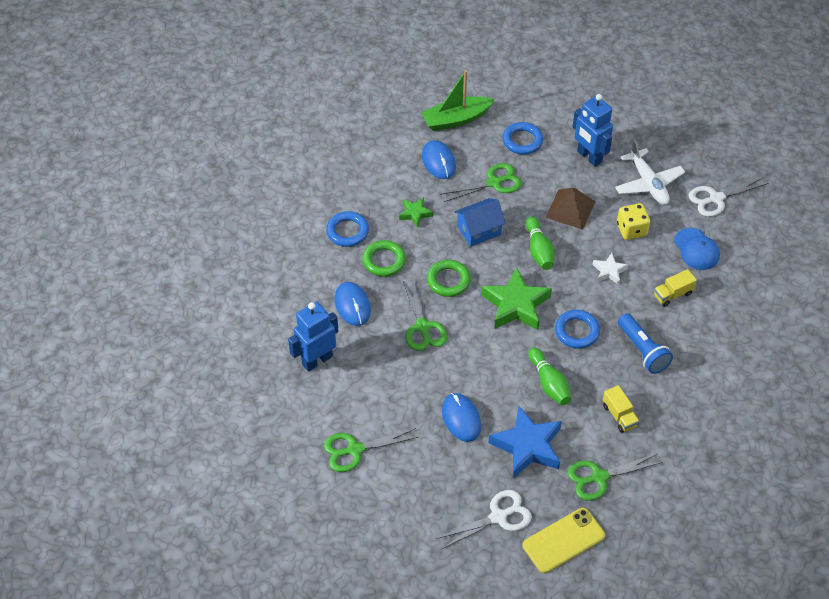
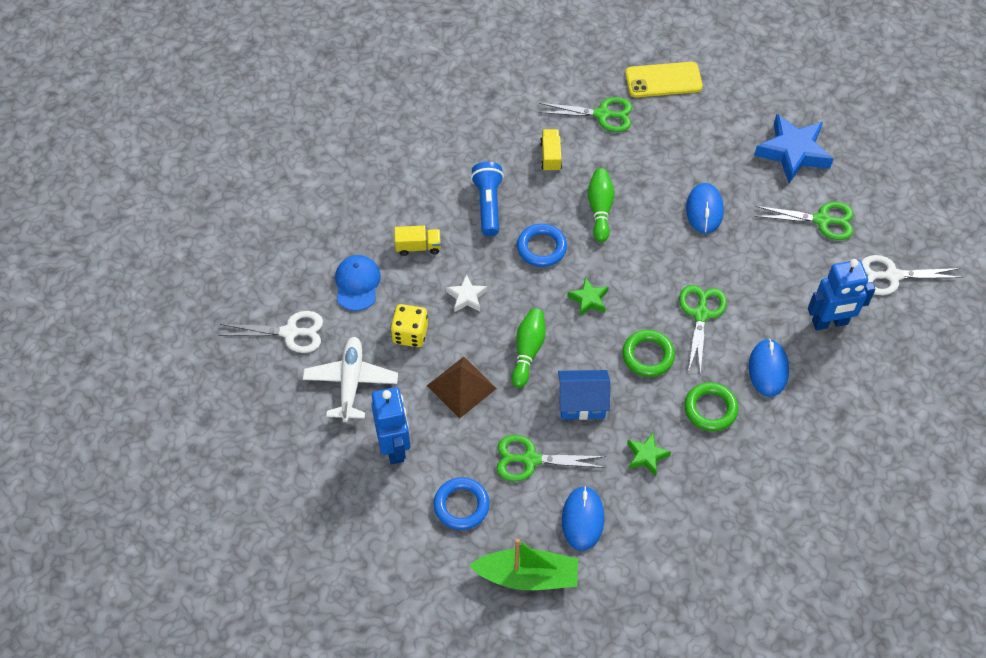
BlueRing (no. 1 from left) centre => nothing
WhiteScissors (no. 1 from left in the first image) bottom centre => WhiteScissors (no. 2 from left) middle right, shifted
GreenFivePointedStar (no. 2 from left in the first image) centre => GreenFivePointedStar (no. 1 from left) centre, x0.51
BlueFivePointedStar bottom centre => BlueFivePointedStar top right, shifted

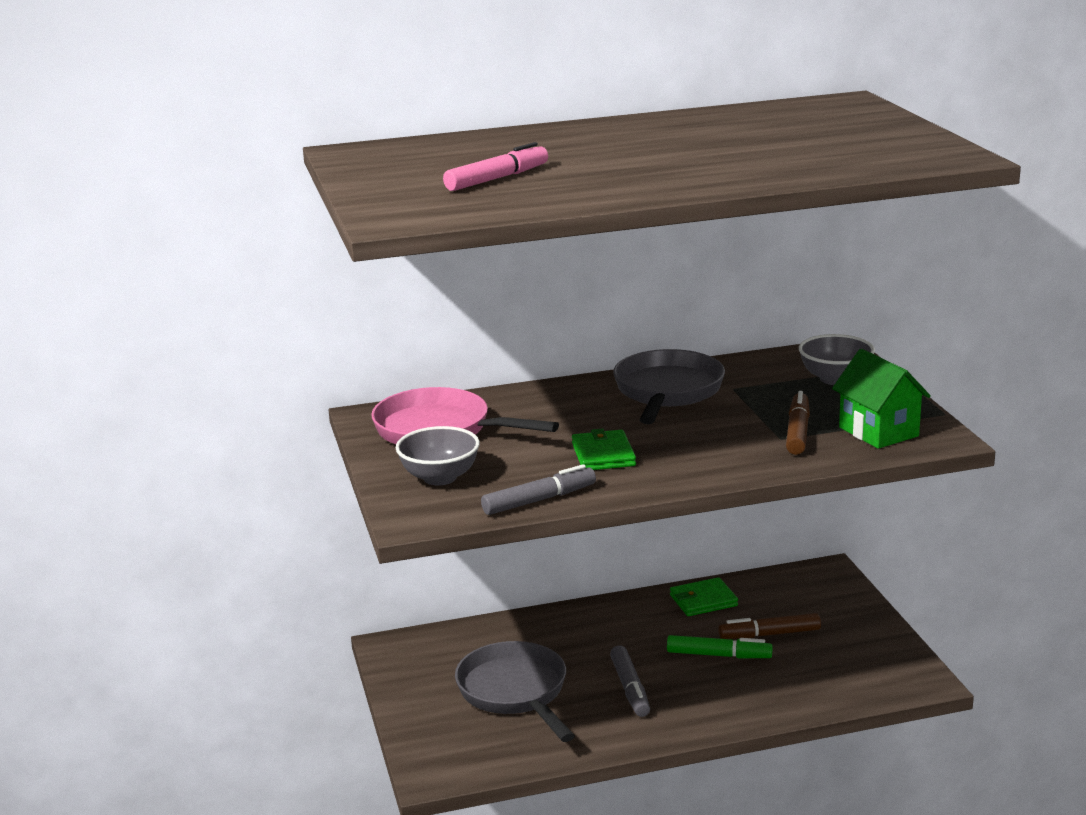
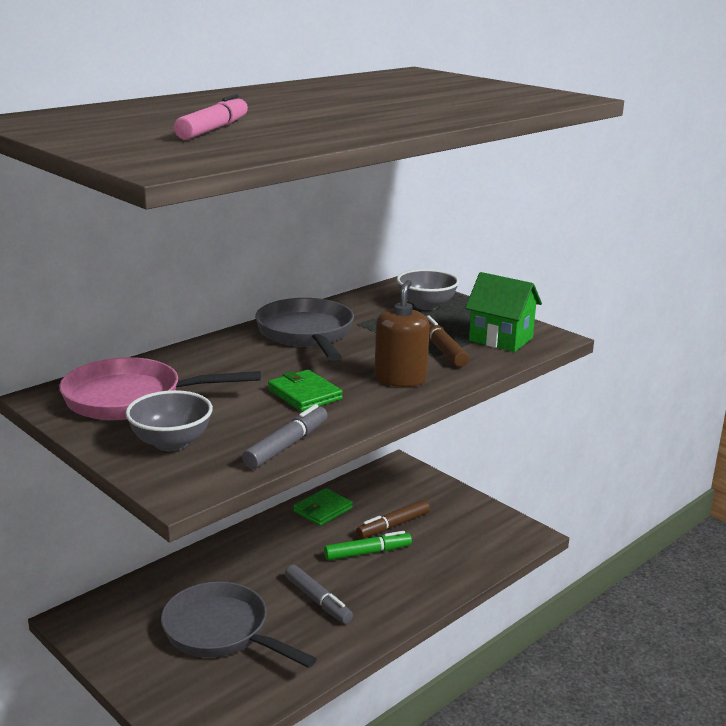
nothing => BrownSoapDispenser centre

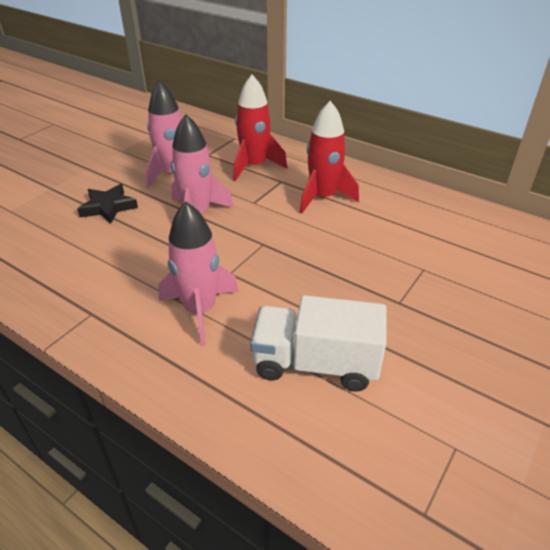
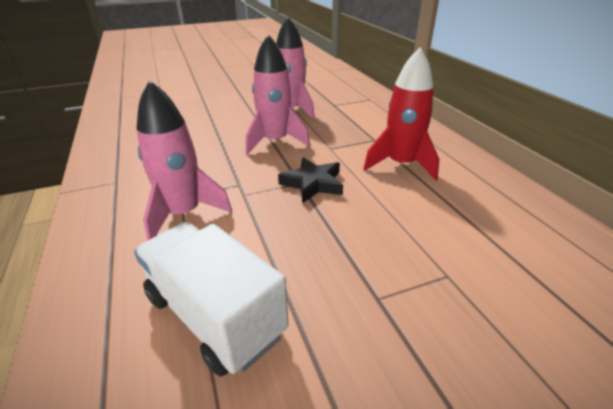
JetBlackFivePointedStar middle left => JetBlackFivePointedStar centre, shifted
ScarletToyRocket (no. 1 from left) top centre => nothing

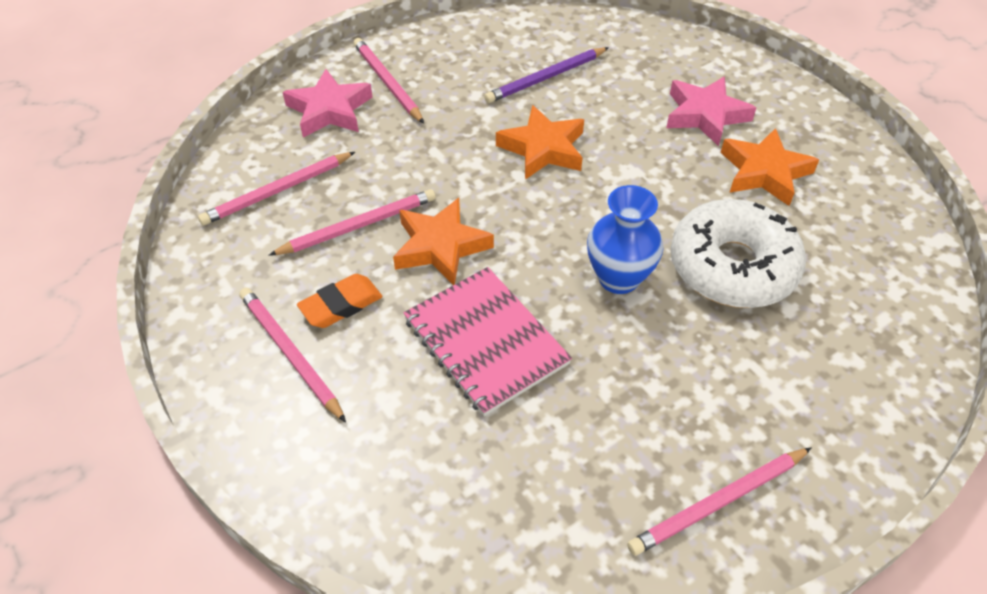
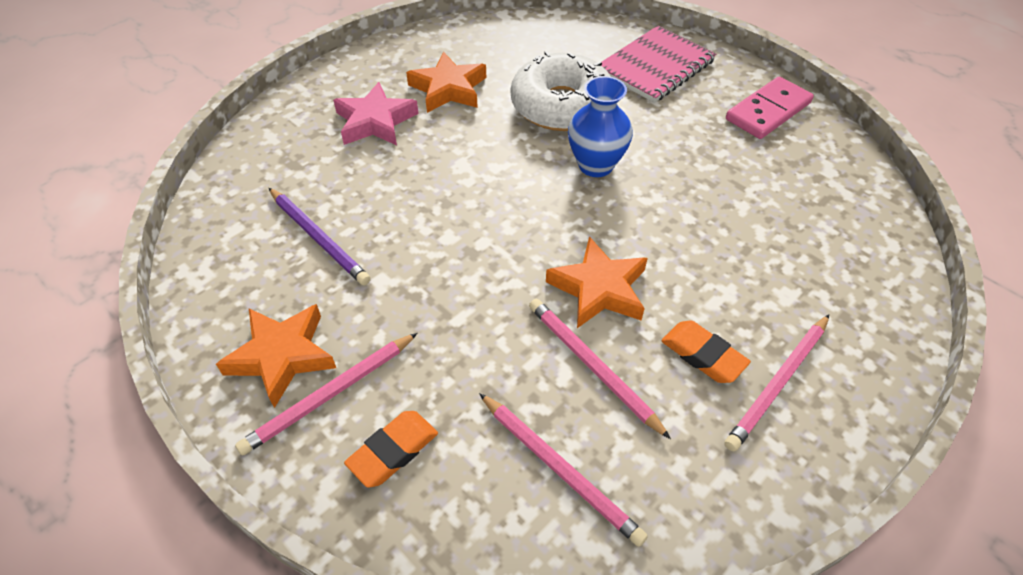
PinkFivePointedStar (no. 1 from left) top left => OrangePencilEraser (no. 1 from left) bottom centre
PinkNotepad centre => PinkNotepad top centre, shifted
OrangeFivePointedStar (no. 2 from left in the first image) top centre => OrangeFivePointedStar (no. 1 from left) middle left, shifted
PinkWoodenPencil (no. 5 from left) bottom right => PinkDomino top right

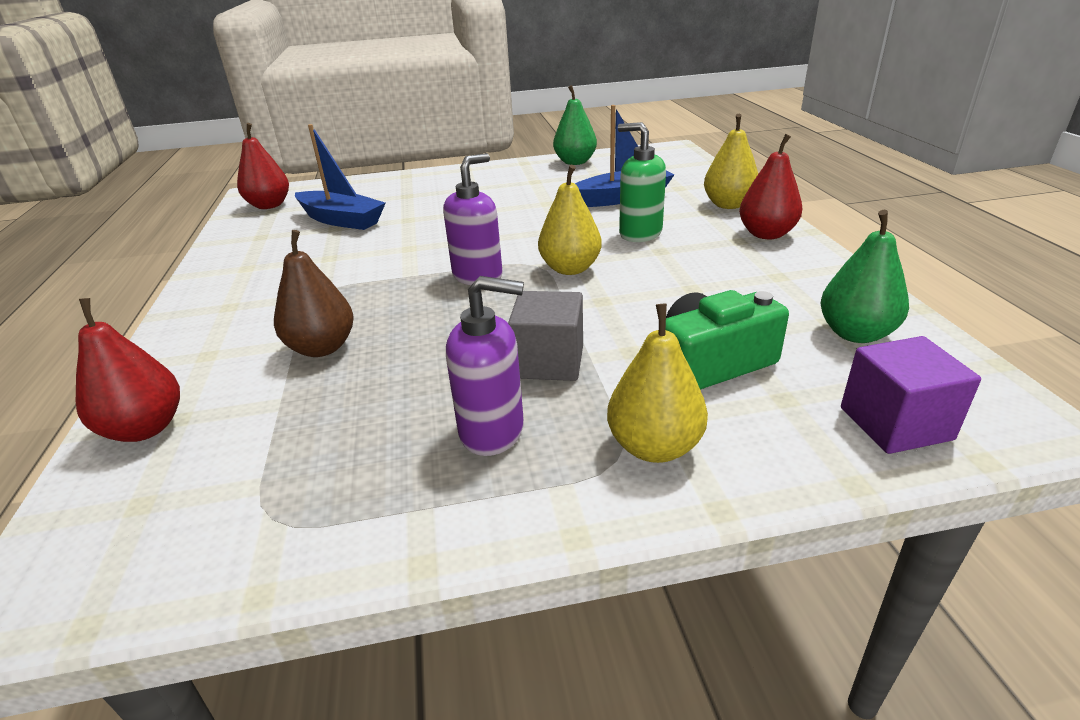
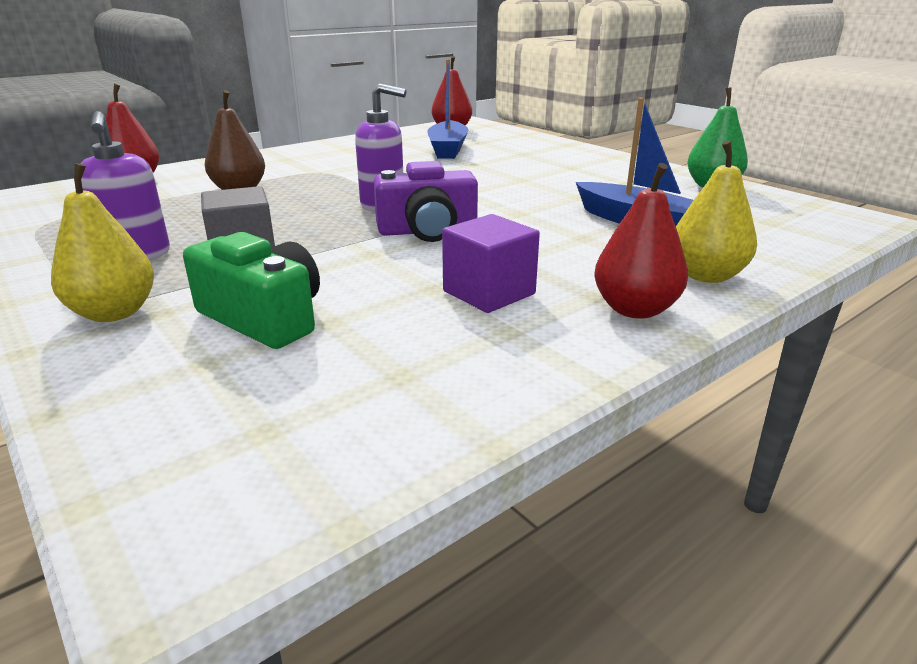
GoldenPear (no. 1 from left) top centre => PurpleCompactCamera top centre
GreenSoapDispenser top centre => nothing
GreenPear (no. 2 from left) middle right => nothing
PurpleCube middle right => PurpleCube centre, shifted

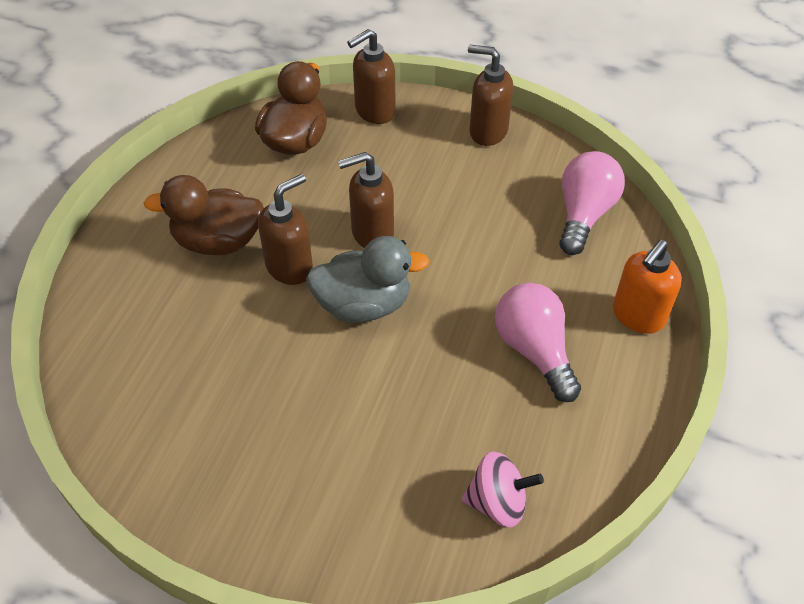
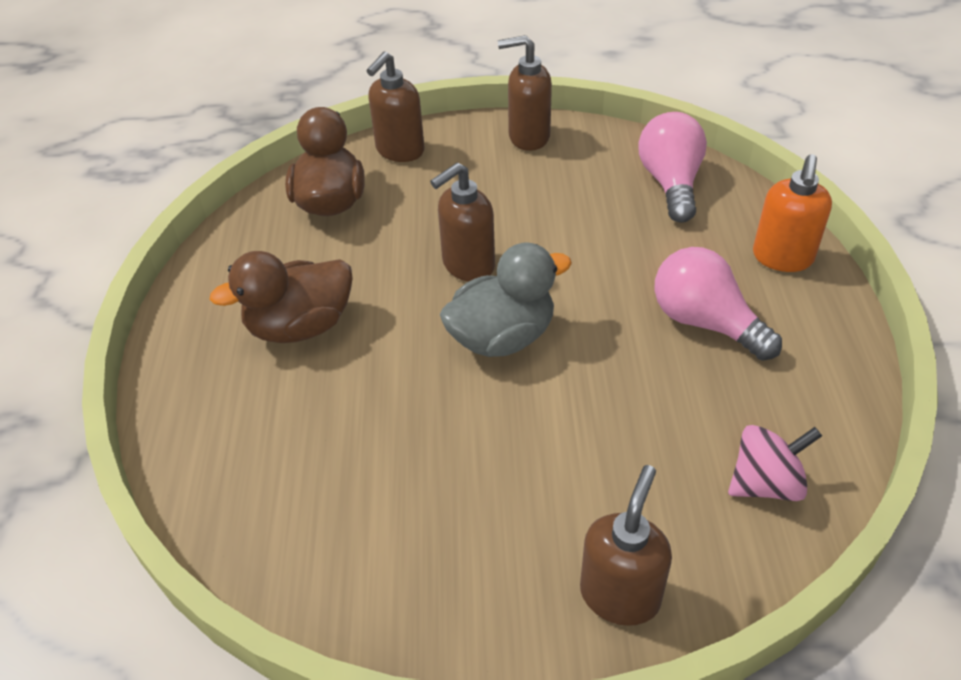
BrownSoapDispenser (no. 1 from left in the first image) centre => BrownSoapDispenser (no. 4 from left) bottom centre, shifted

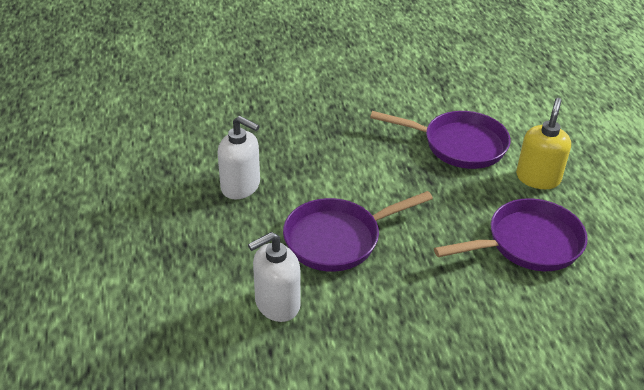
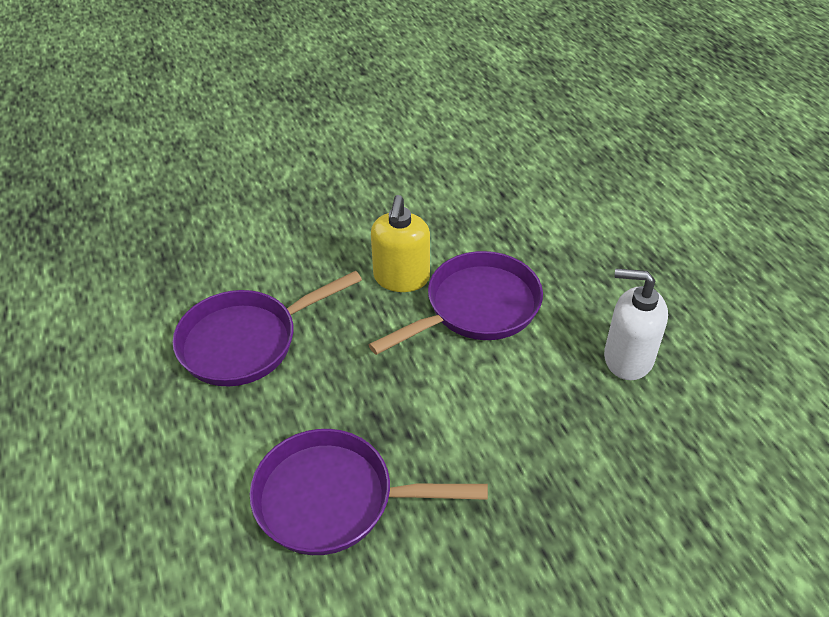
WhiteSoapDispenser (no. 2 from left) bottom centre => nothing
GoldenSoapDispenser middle right => GoldenSoapDispenser centre, shifted

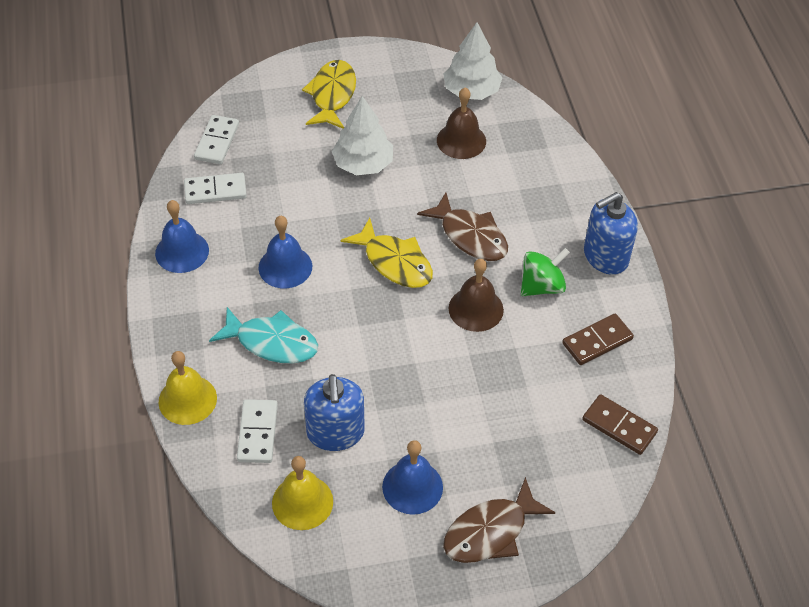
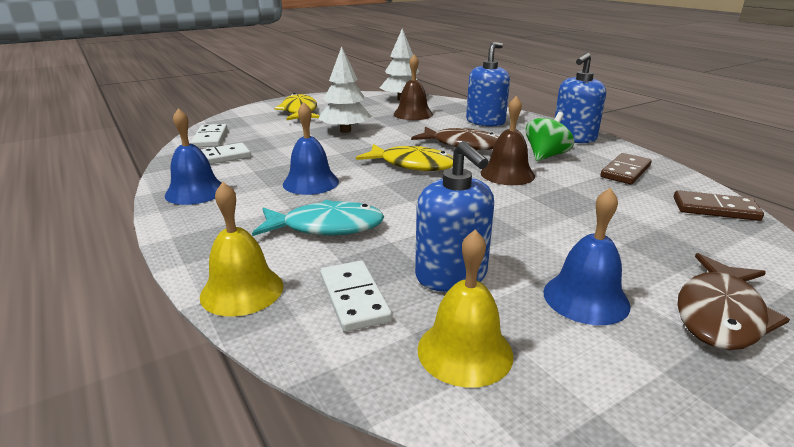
nothing => BlueSoapDispenser (no. 2 from left) top centre

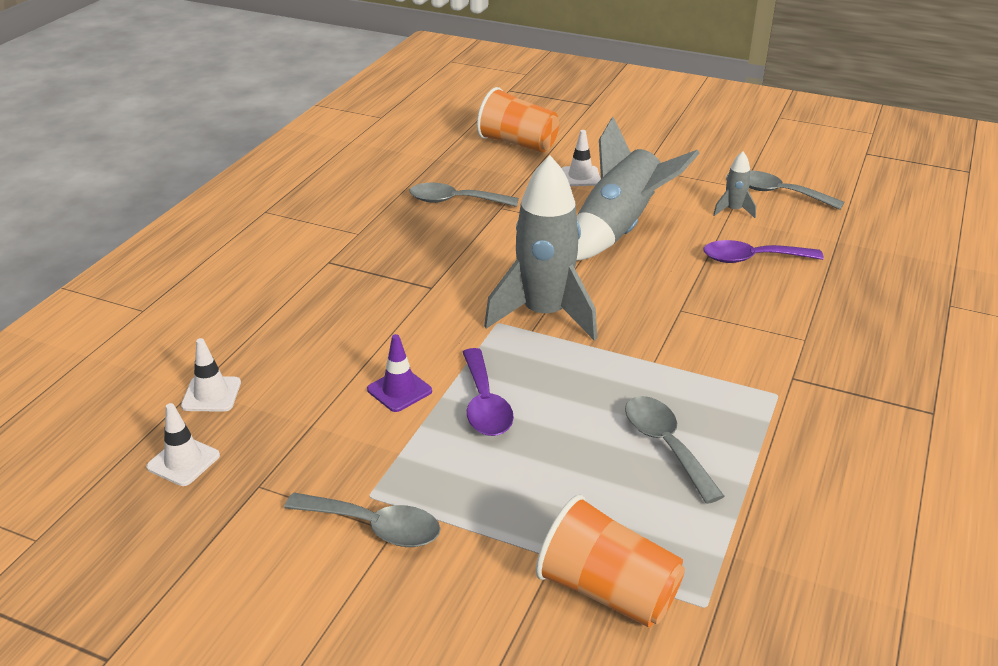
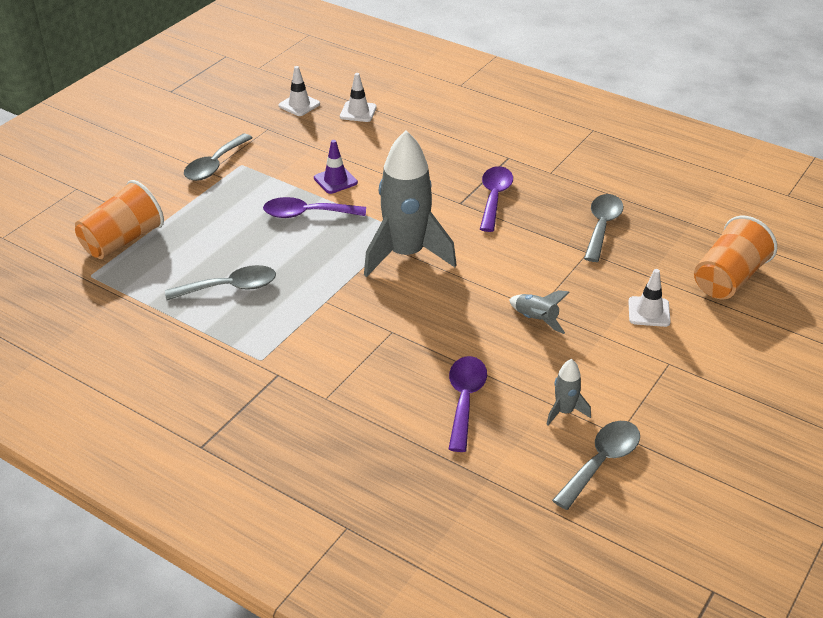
GreyToyRocket (no. 2 from left) top centre => GreyToyRocket (no. 2 from left) centre, x0.43
nothing => PurpleTablespoon (no. 3 from left) top centre

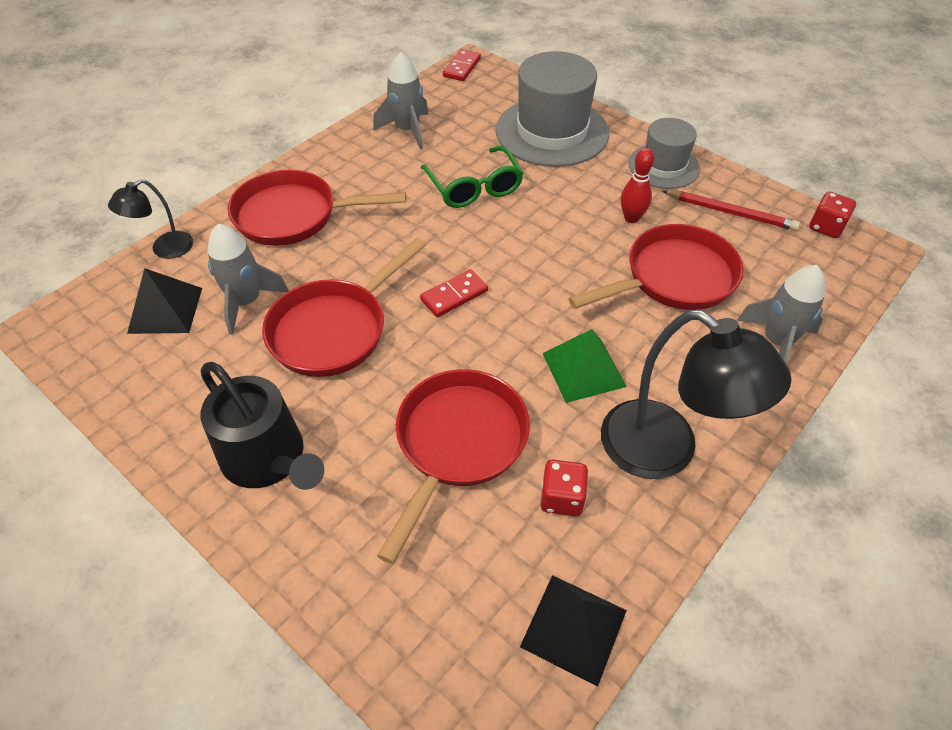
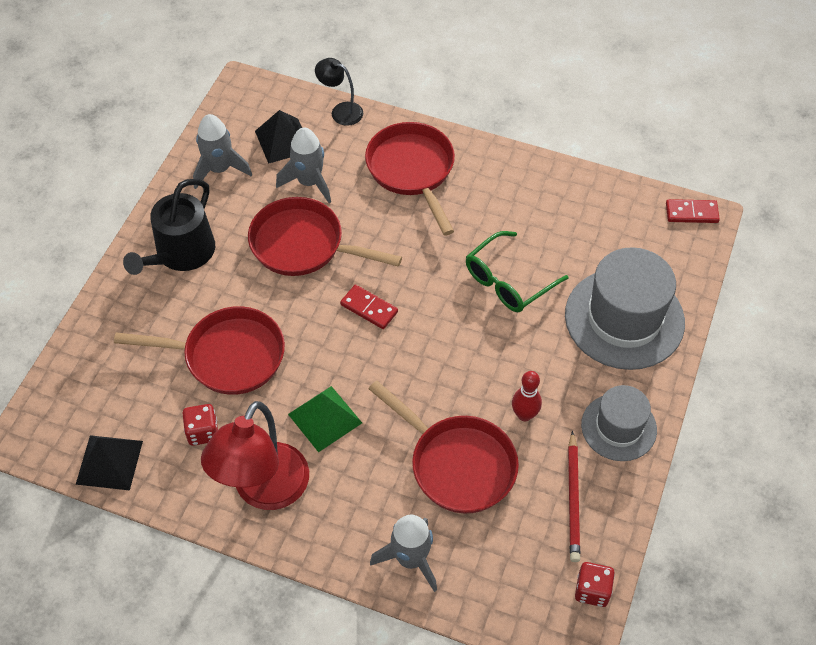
GreyToyRocket (no. 2 from left in the first image) top centre => GreyToyRocket (no. 1 from left) top left, shifted
JetBlackReadingLamp (no. 2 from left) middle right => ScarletReadingLamp bottom left

